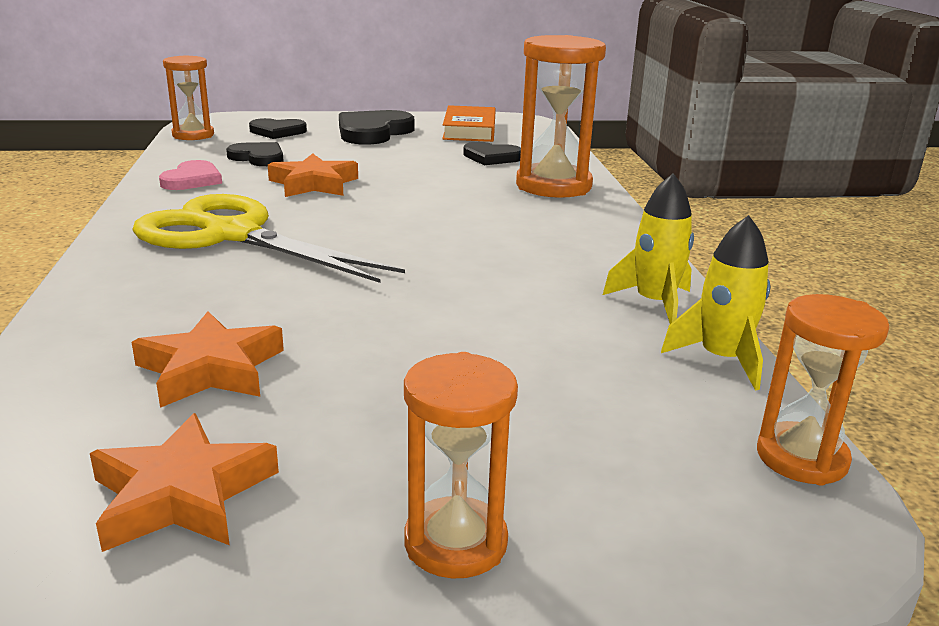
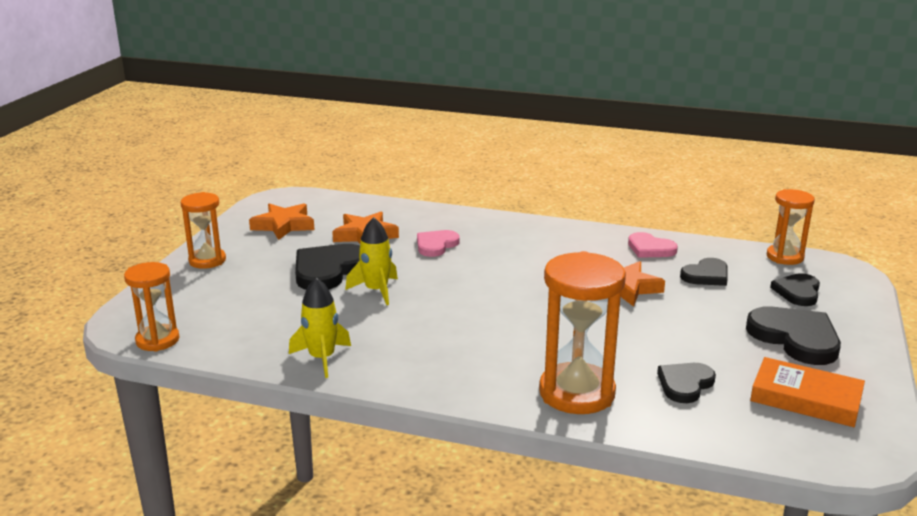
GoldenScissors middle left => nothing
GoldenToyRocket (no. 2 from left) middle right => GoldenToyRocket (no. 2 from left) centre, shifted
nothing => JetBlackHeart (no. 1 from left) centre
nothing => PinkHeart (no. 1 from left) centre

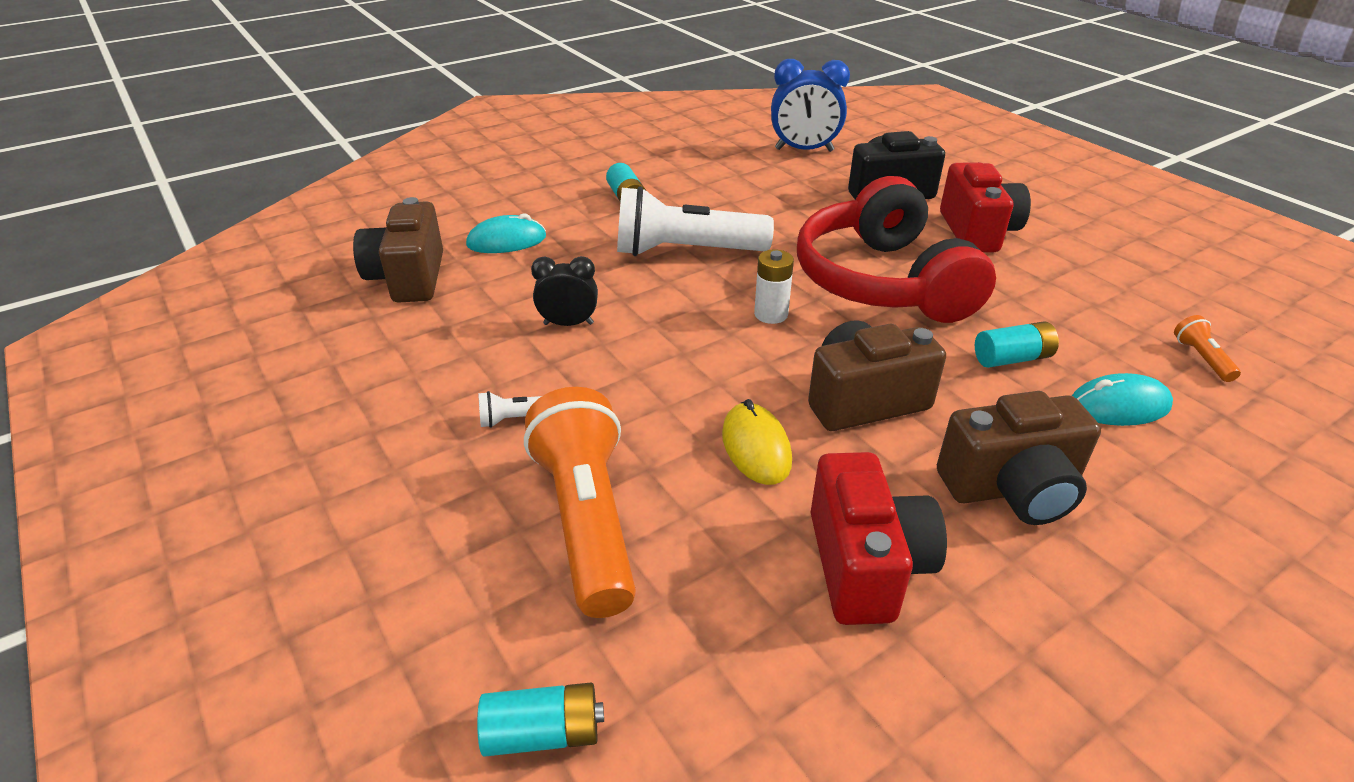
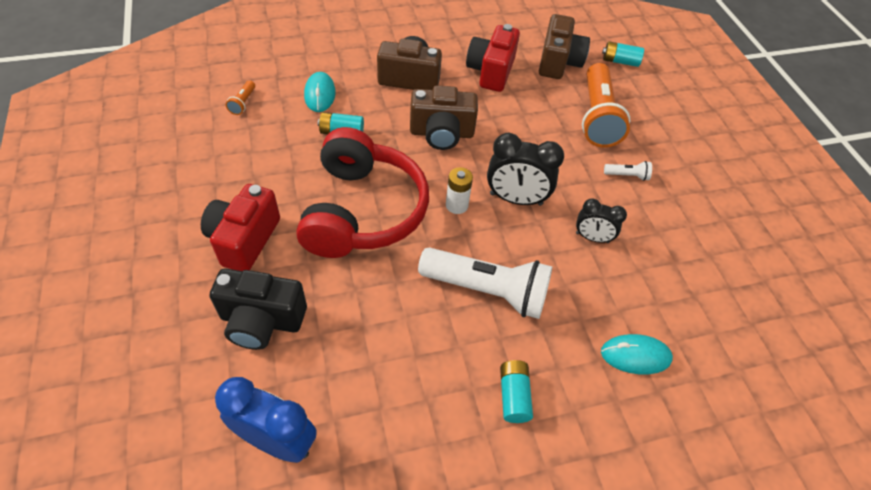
BrownCompactCamera (no. 1 from left in the first image) top left => BrownCompactCamera (no. 3 from left) top centre, shifted
GoldenPcMouse centre => nothing
AquaPcMouse (no. 2 from left in the first image) middle right => AquaPcMouse (no. 1 from left) top centre, 75 degrees clockwise
nothing => JetBlackAlarmClock (no. 1 from left) centre

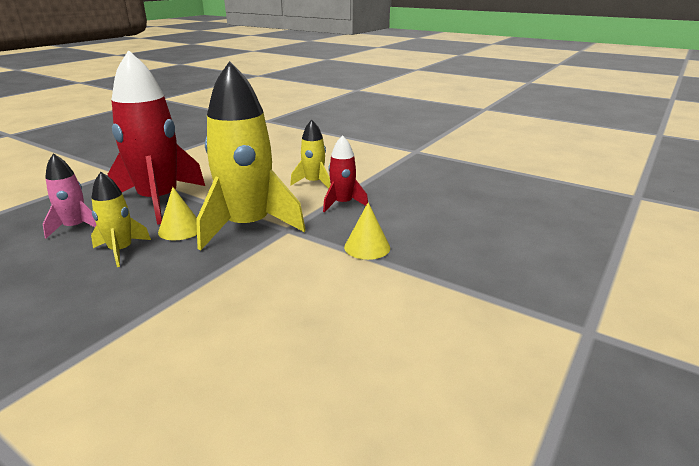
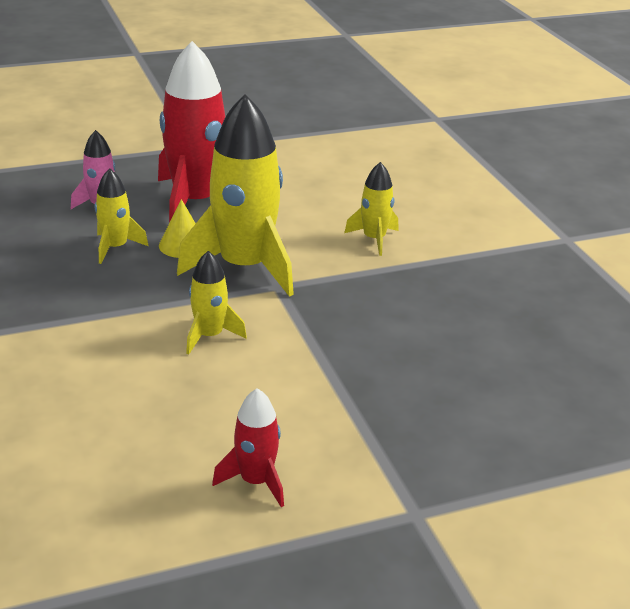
ScarletToyRocket (no. 2 from left) centre => ScarletToyRocket (no. 2 from left) bottom centre, shifted
GoldenConeShape (no. 2 from left) centre => nothing
nothing => GoldenToyRocket (no. 2 from left) centre

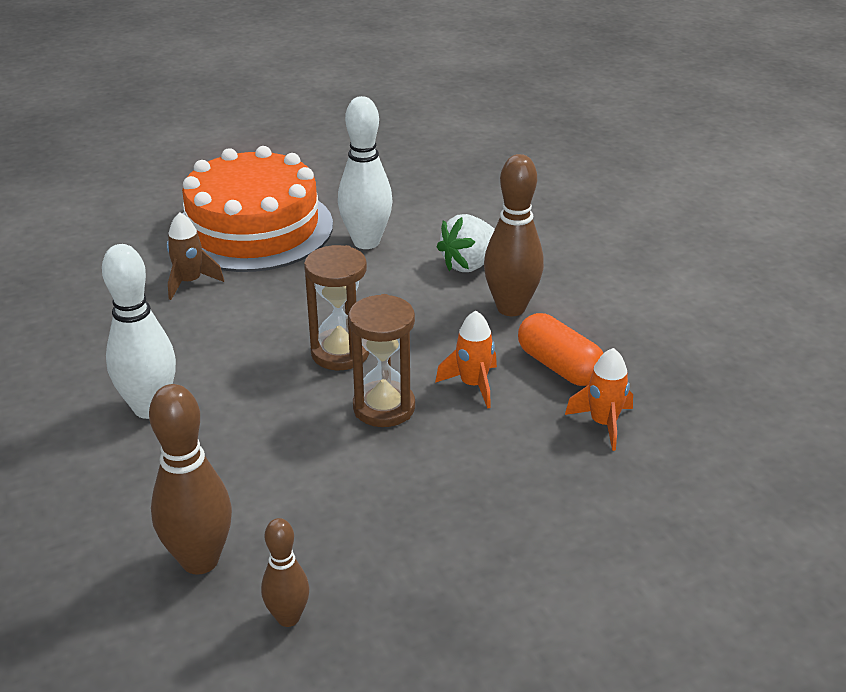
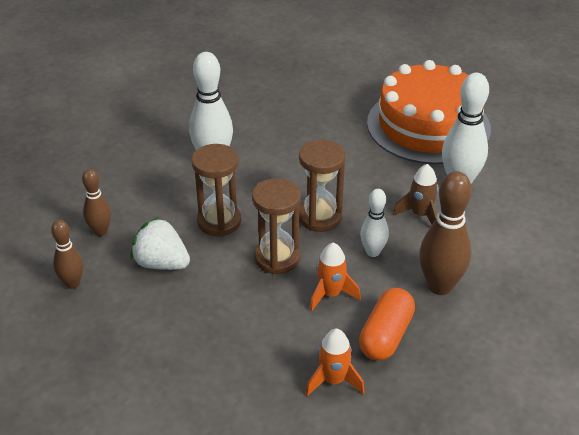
BrownTenpin (no. 1 from left in the first image) bottom left => BrownTenpin (no. 2 from left) middle left, x0.58
BrownToyRocket middle left => BrownToyRocket middle right, shifted
WhiteStrawberry centre => WhiteStrawberry middle left, shifted
nothing => BrownHourglass (no. 1 from left) centre
nothing => WhiteTenpin (no. 2 from left) centre

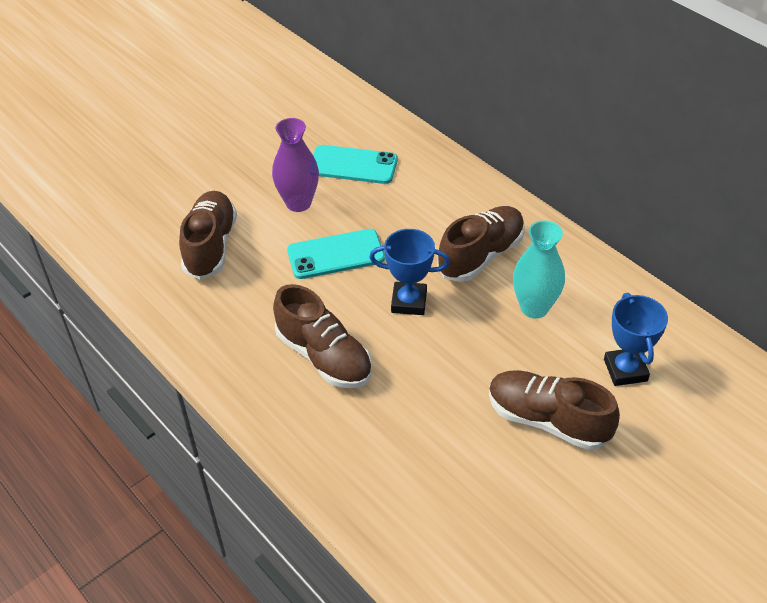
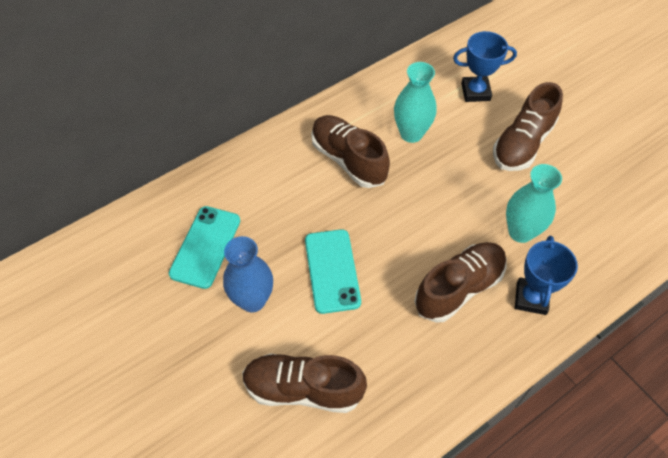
PurpleFlowerVase top centre => BlueFlowerVase centre
BlueTrophy (no. 1 from left in the first image) centre => BlueTrophy (no. 2 from left) middle right, shifted
nothing => AquaFlowerVase (no. 2 from left) middle right

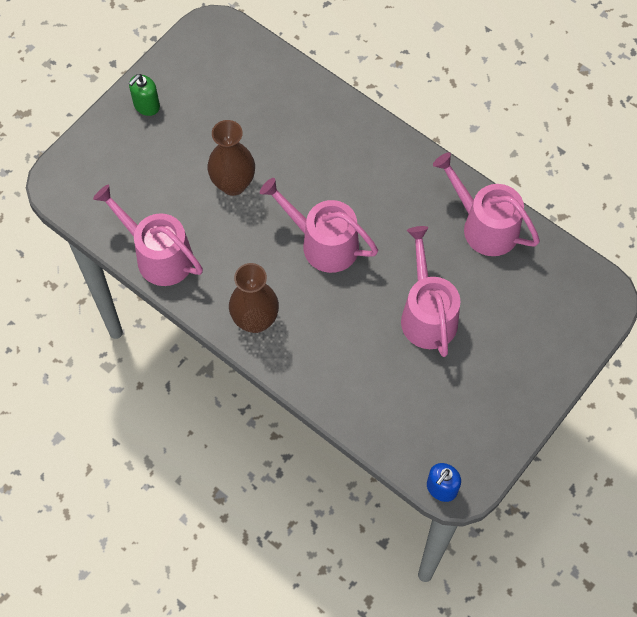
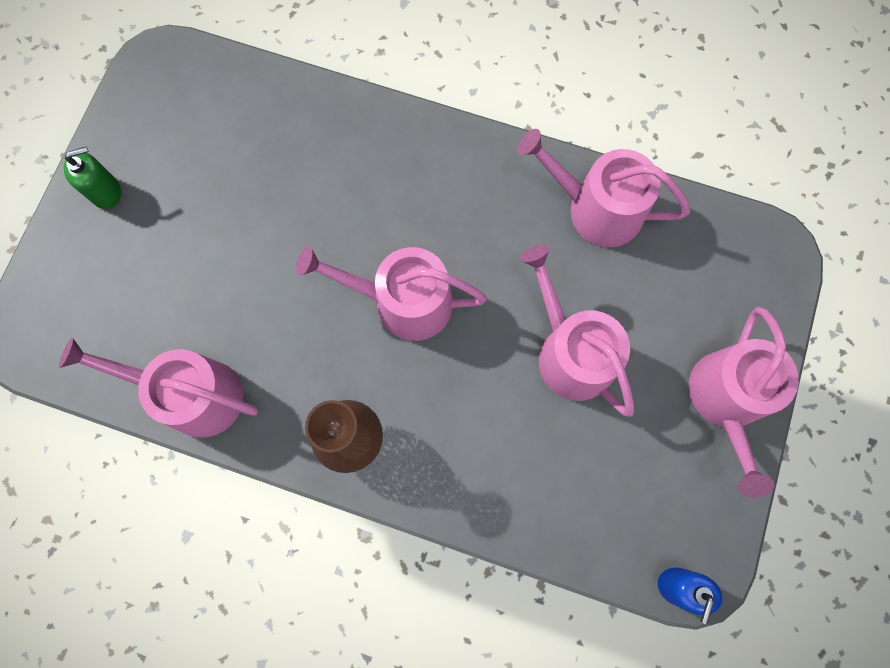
GreenSoapDispenser top left, 135 degrees counterclockwise
BrownFlowerVase (no. 1 from left) top centre => nothing
nothing => PinkWateringCan (no. 5 from left) middle right

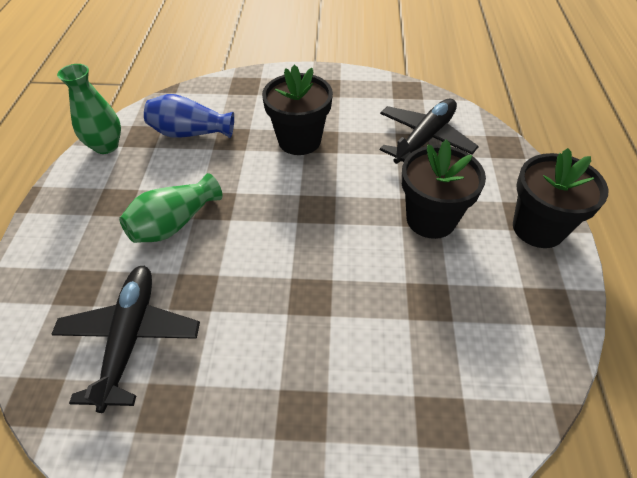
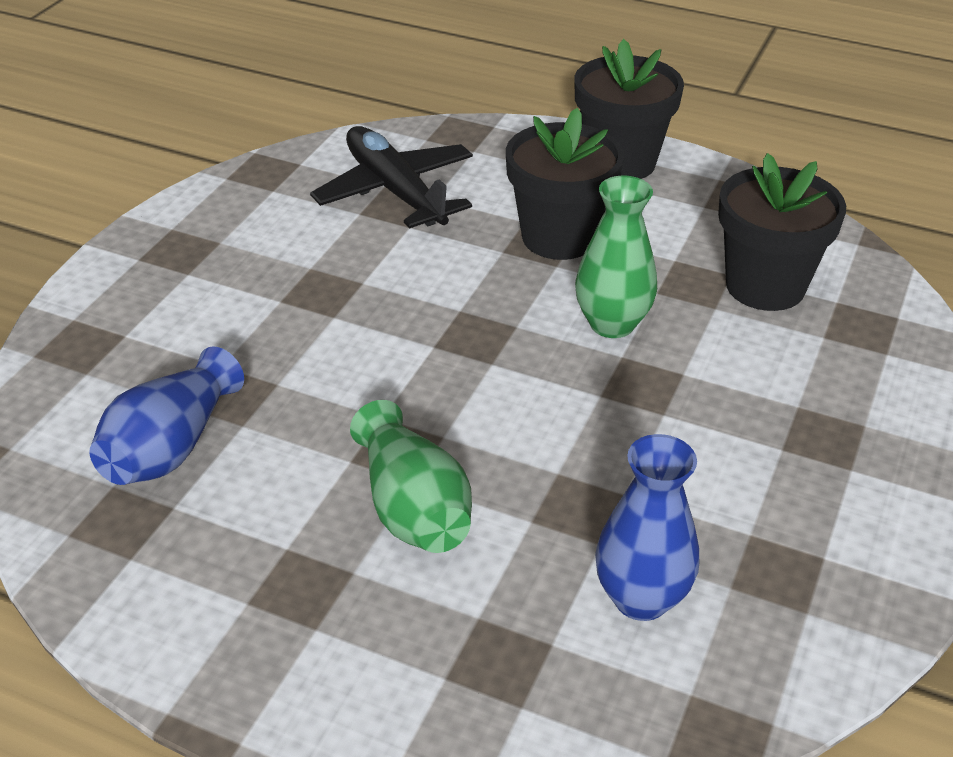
JetBlackToyPlane (no. 1 from left) bottom left => BlueFlowerVase (no. 2 from left) bottom right
GreenFlowerVase (no. 1 from left in the first image) top left => GreenFlowerVase (no. 2 from left) centre, shifted
JetBlackPlantPot (no. 1 from left in the first image) top centre => JetBlackPlantPot (no. 3 from left) top right, shifted

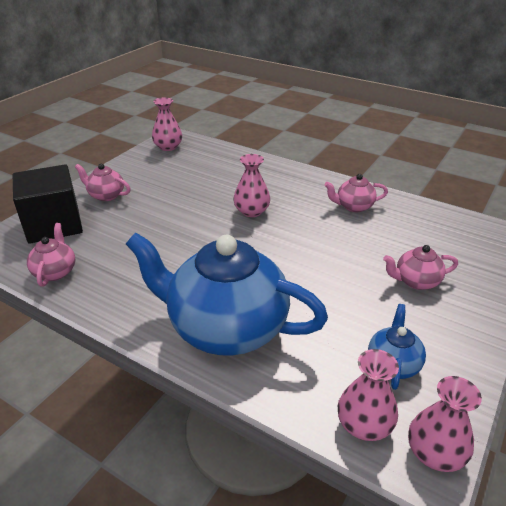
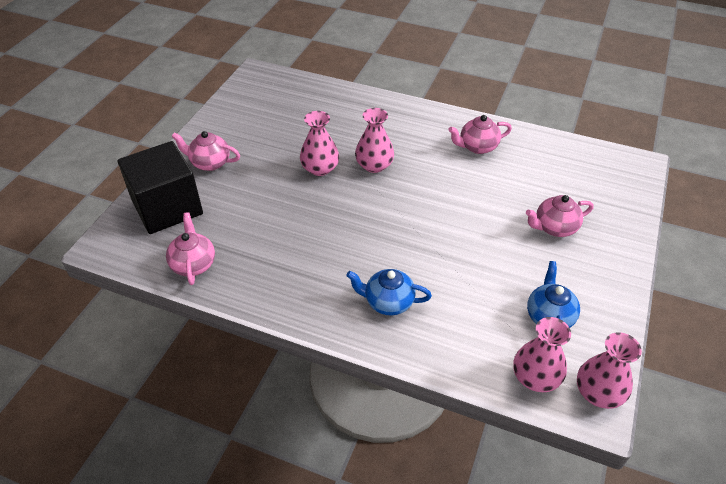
BlueTeapot (no. 1 from left) centre, x0.44
PinkFlowerVase (no. 1 from left) top left => PinkFlowerVase (no. 1 from left) top centre, shifted

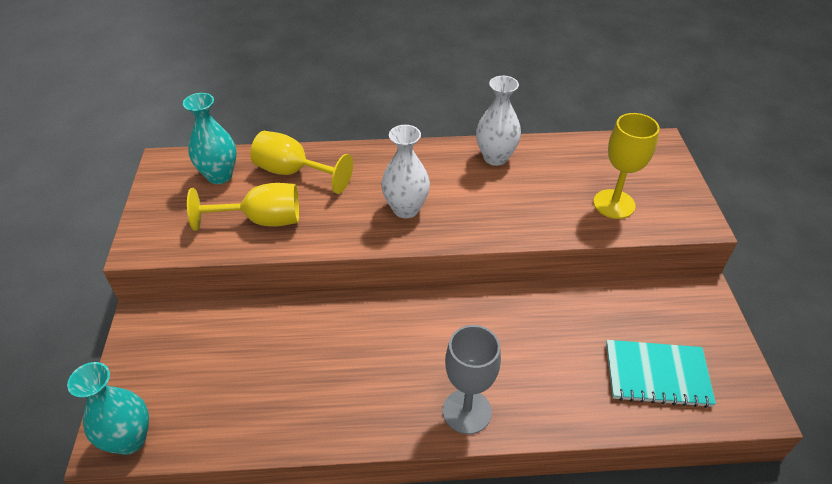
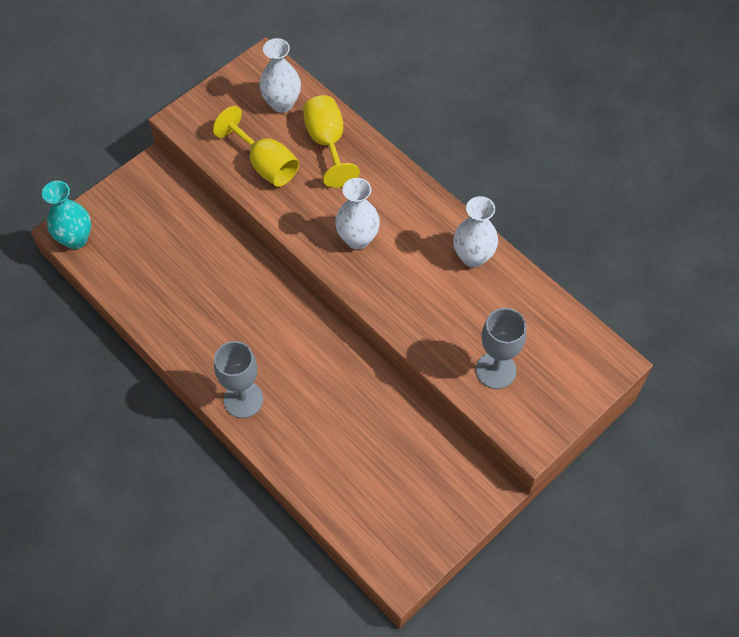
AquaFlowerVase (no. 2 from left) top left => WhiteFlowerVase (no. 1 from left) top centre
GoldenWineGlass (no. 3 from left) middle right => GreyWineGlass (no. 2 from left) middle right
AquaNotepad bottom right => nothing

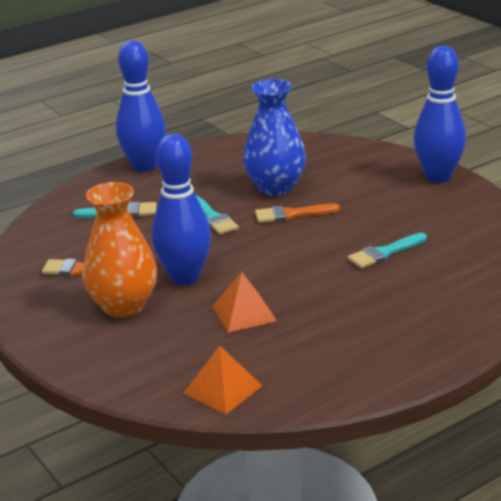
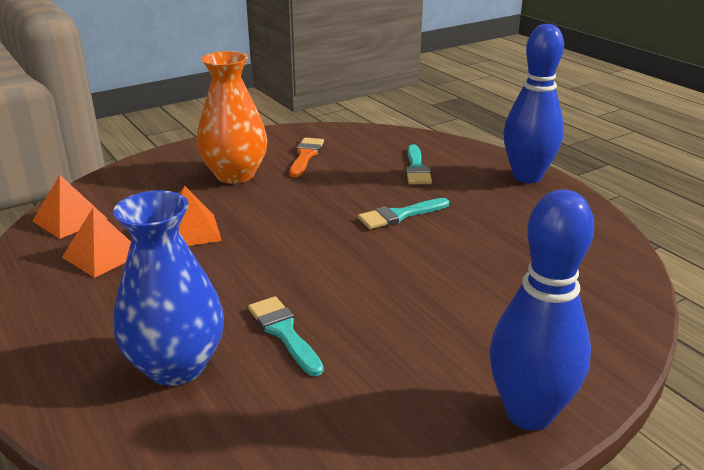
BlueTenpin (no. 2 from left) centre => nothing
BlueFlowerVase top centre => BlueFlowerVase middle left, shifted
OrangePaintBrush (no. 2 from left) centre => nothing
nothing => OrangePyramidShape (no. 2 from left) middle left

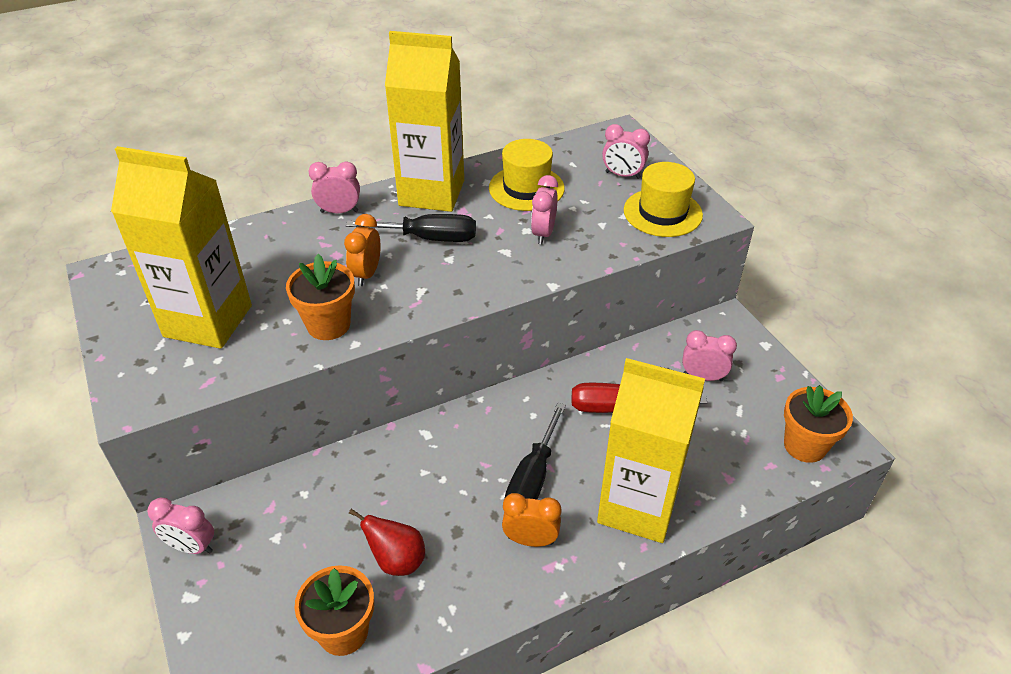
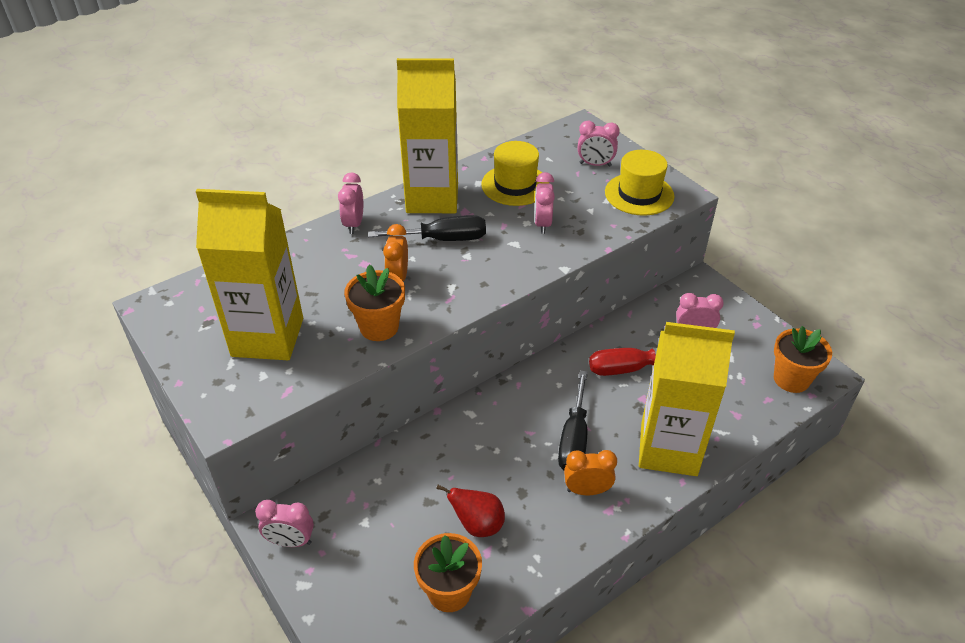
PinkAlarmClock (no. 2 from left) top left => PinkAlarmClock (no. 2 from left) top centre, 75 degrees counterclockwise

